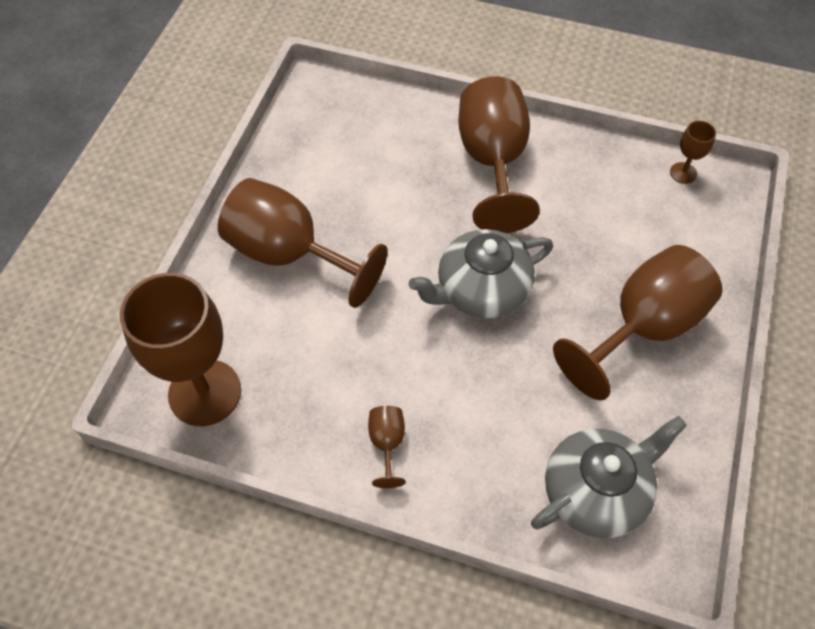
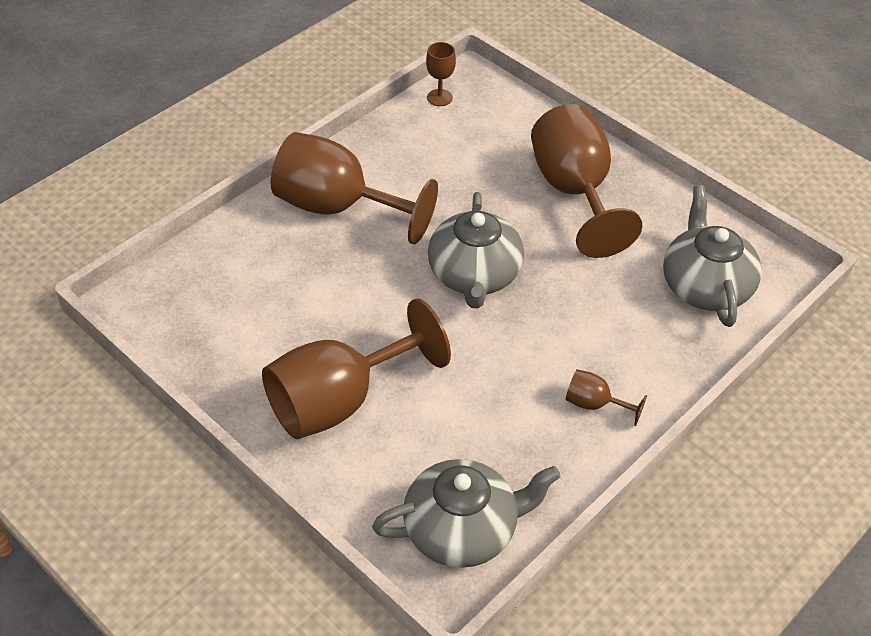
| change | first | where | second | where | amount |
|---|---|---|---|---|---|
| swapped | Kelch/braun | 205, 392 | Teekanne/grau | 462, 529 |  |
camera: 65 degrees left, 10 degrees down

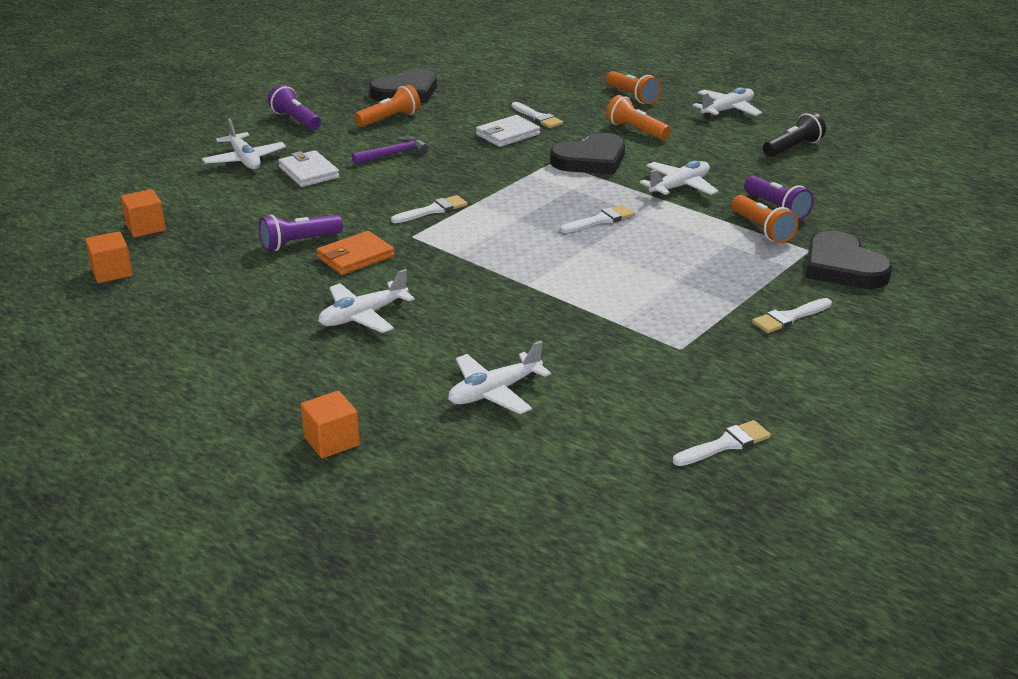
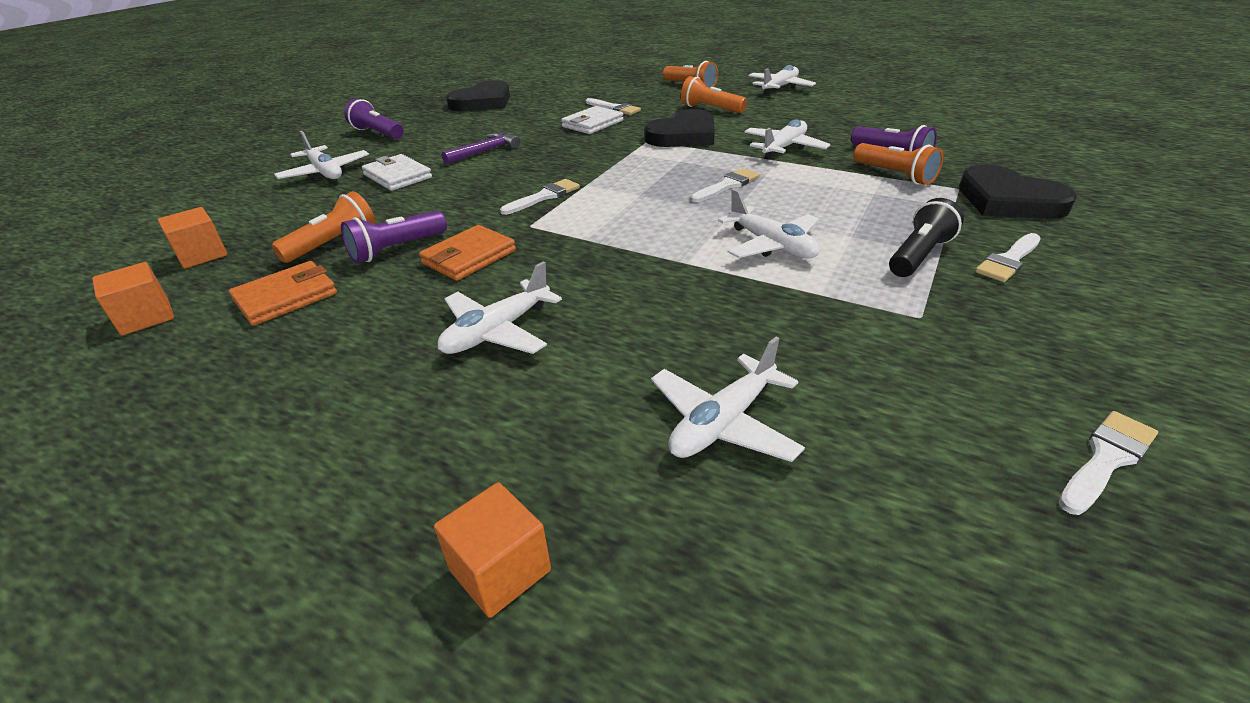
| change | first | where | second | where | amount |
|---|---|---|---|---|---|
| new |  |  | Geldbörse/orange | 286, 297 |  |
| shifted | Taschenlampe/orange | 390, 119 |  | 333, 243 |  |
| new |  |  | Flugzeug/weiß | 771, 245 |  |
| shifted | Taschenlampe/schwarz | 793, 148 |  | 919, 255 |  |
camera: 10 degrees left, 5 degrees up

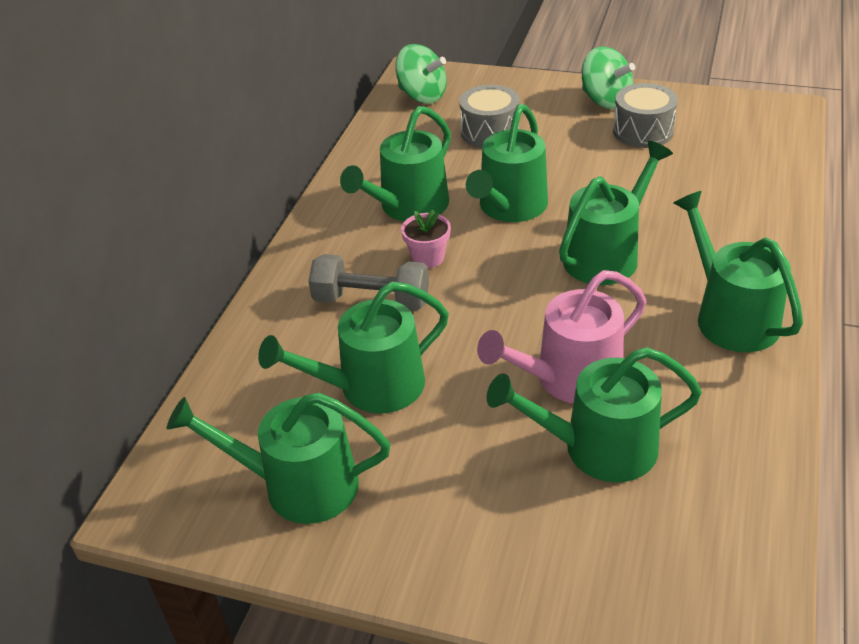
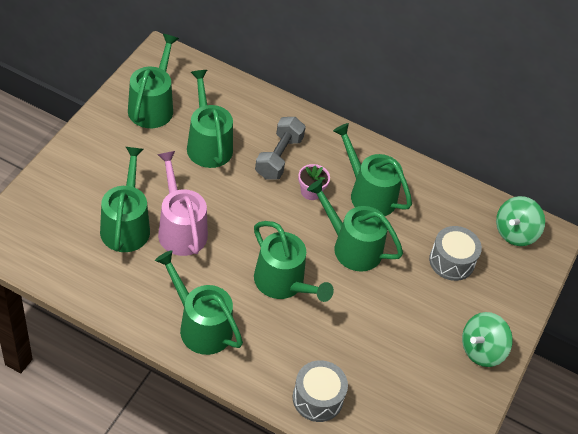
| change | first | where | second | where | amount |
|---|---|---|---|---|---|
| rotated | Gießkanne/grün | 731, 317 |  | 201, 326 | 120 degrees counterclockwise |
| shifted | Trommel/grau | 643, 131 |  | 317, 398 |  |
camera: 90 degrees right, 10 degrees up

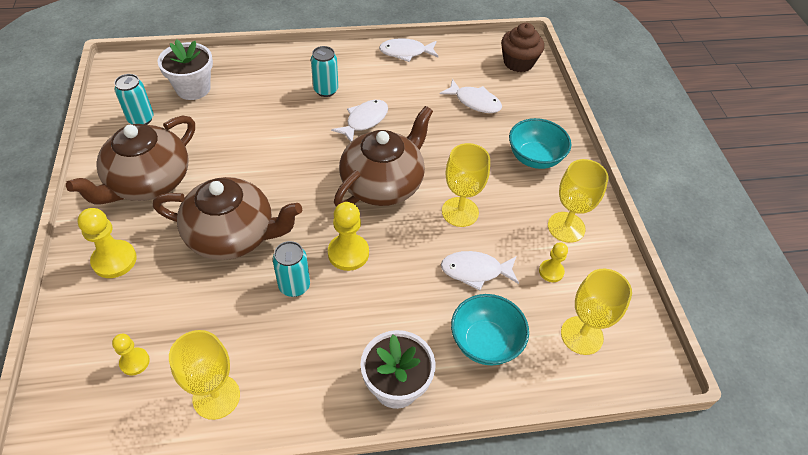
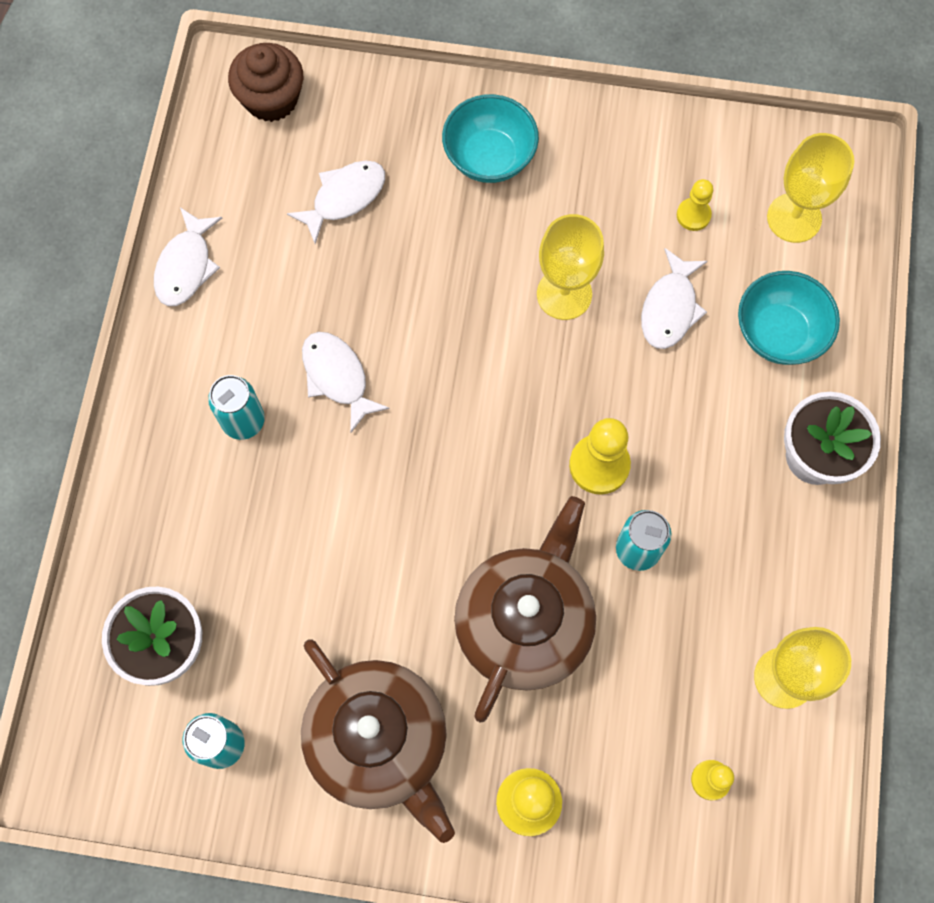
| change | first | where | second | where | amount |
|---|---|---|---|---|---|
| gone | Teekanne/braun | 383, 184 |  |  |  |
| gone | Kelch/gelb | 566, 227 |  |  |  |
camera: 70 degrees left, 20 degrees up

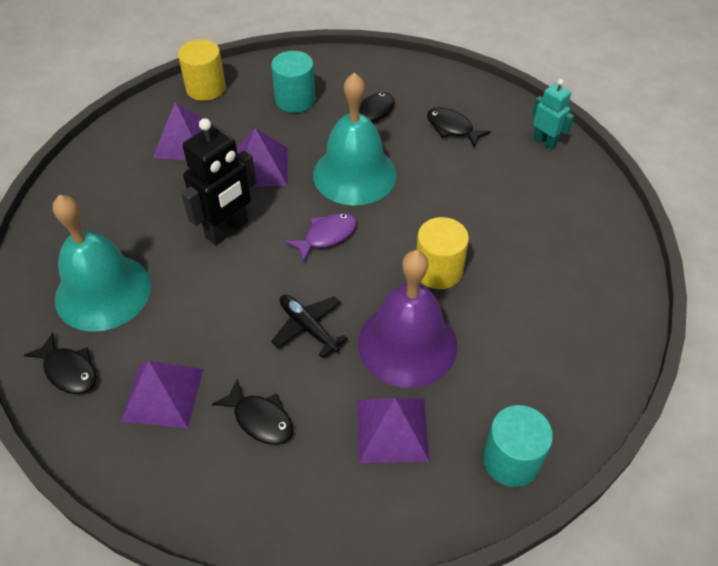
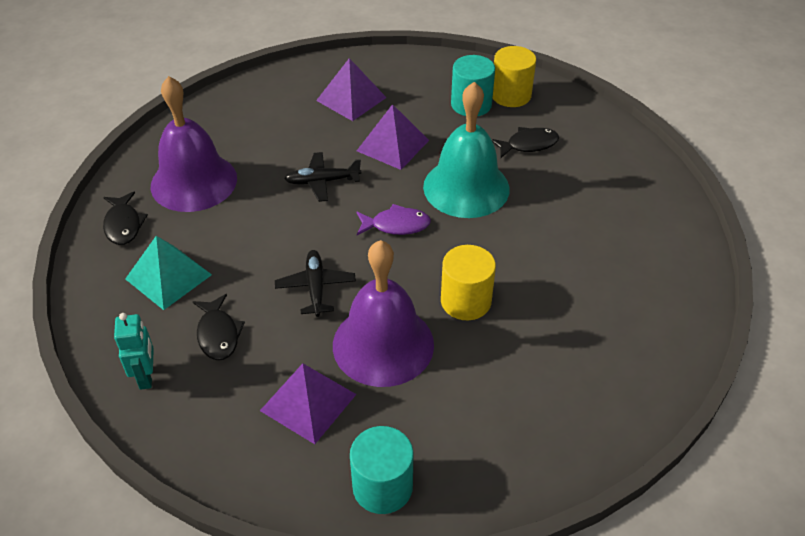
| change | first | where | second | where | amount |
|---|---|---|---|---|---|
| shifted | Roboter/türkis | 545, 141 |  | 146, 376 |  |
| repainted | Pyramide/lila | 163, 394 | Pyramide/türkis | 168, 276 |  |
| repainted | Glocke/türkis | 103, 292 | Glocke/lila | 194, 182 |  |
| swapped | Roboter/schwarz | 227, 230 | Flugzeug/schwarz | 322, 181 |  |
| shifted | Vollzylinder/gelb | 206, 88 |  | 511, 95 |  |
| gone | Fisch/schwarz | 452, 128 |  |  |  |
camera: 35 degrees right, 5 degrees down

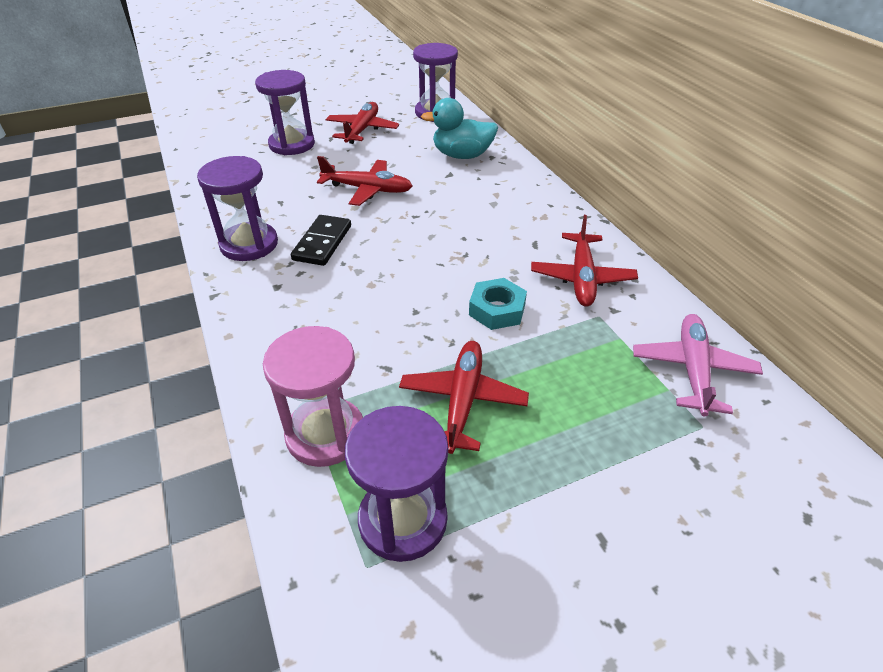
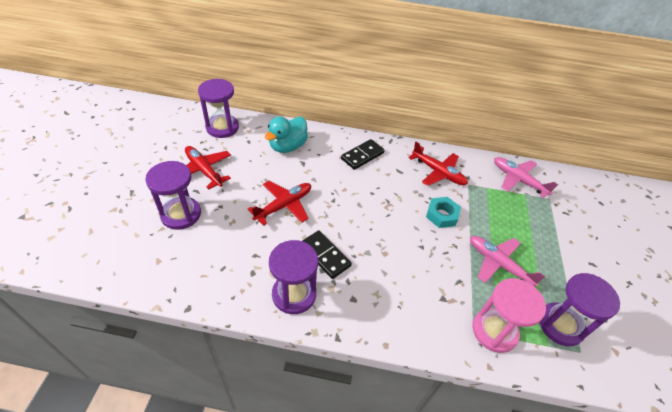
| change | first | where | second | where | amount |
|---|---|---|---|---|---|
| new |  |  | Dominostein/schwarz | 362, 156 |  |
| repainted | Flugzeug/rot | 462, 401 | Flugzeug/rosa | 498, 264 |  |
camera: 60 degrees left, 5 degrees up

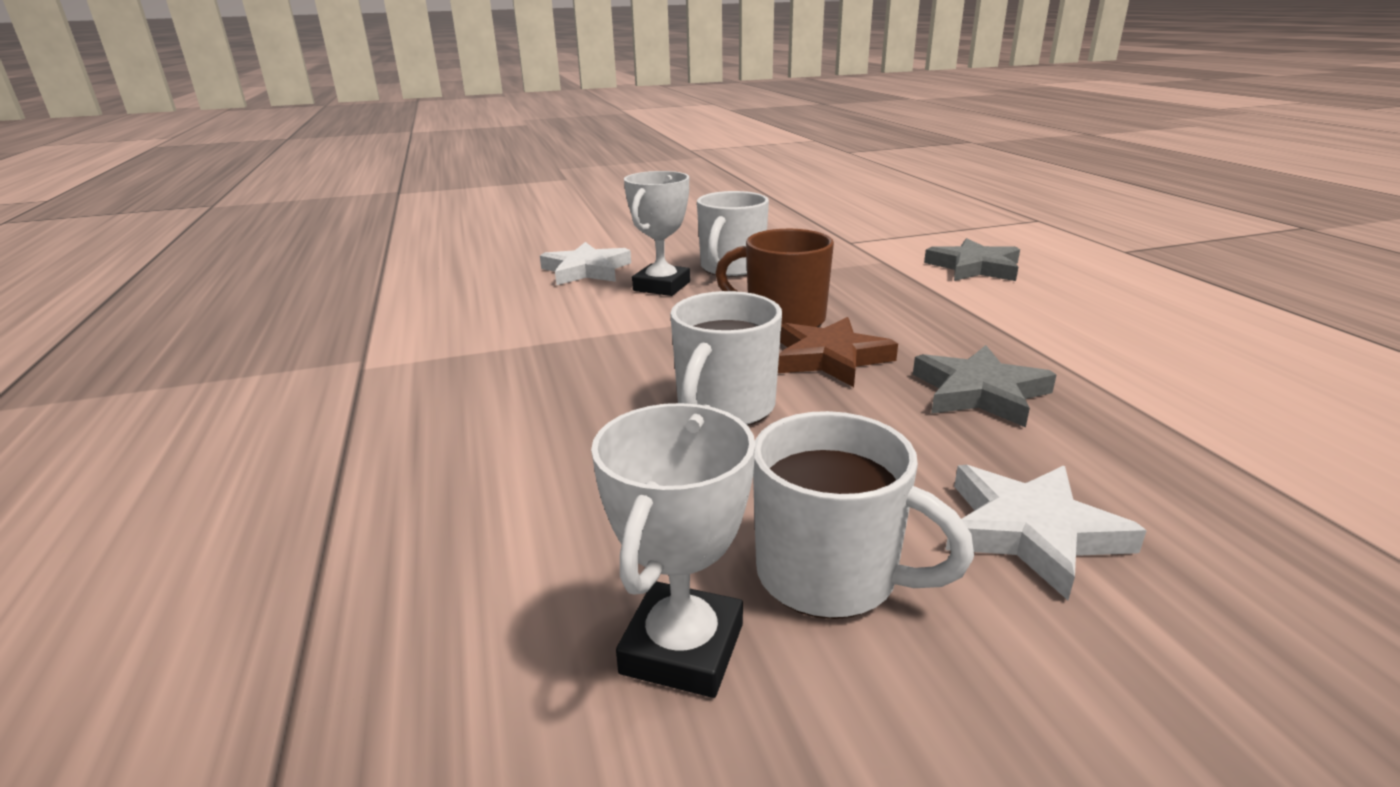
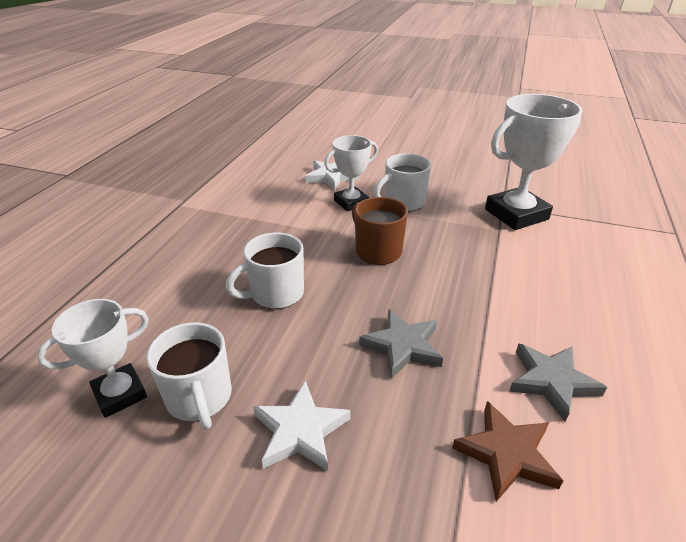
| change | first | where | second | where | amount |
|---|---|---|---|---|---|
| shifted | Stern/braun | 830, 358 |  | 506, 454 |  |
| new |  |  | Pokal/weiß | 516, 214 |  |
| shifted | Stern/grau | 974, 267 |  | 551, 382 |  |
camera: 35 degrees right, 10 degrees up

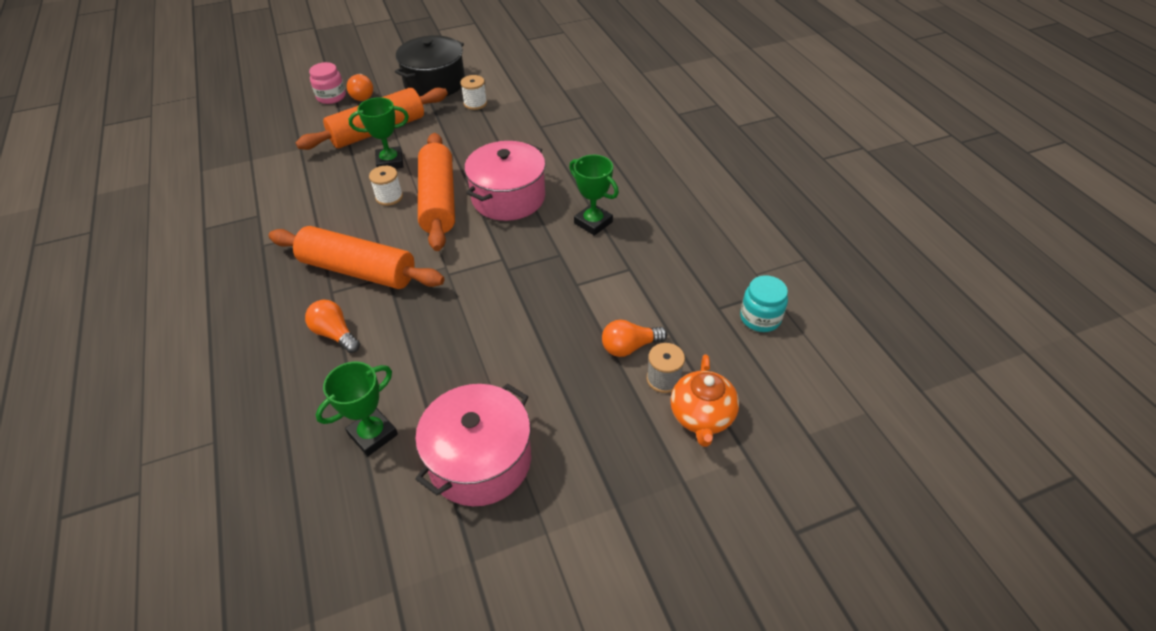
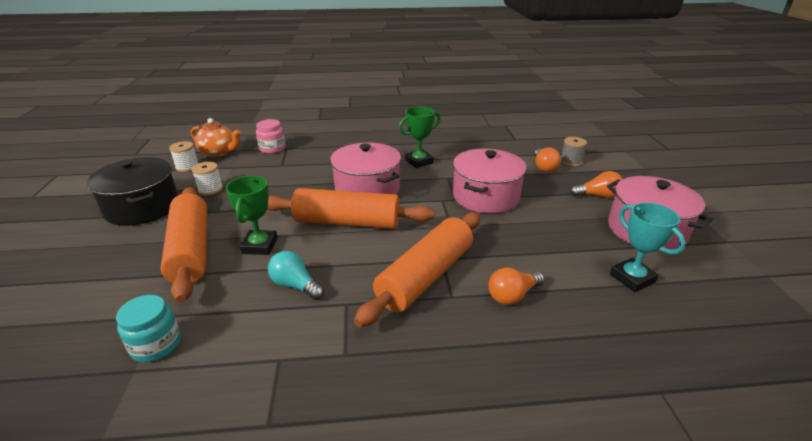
| change | first | where | second | where | amount |
|---|---|---|---|---|---|
| shifted | Einmachglas/türkis | 760, 318 |  | 156, 345 |  |
| shifted | Garnrolle/weiß | 389, 197 |  | 187, 167 |  |
| shifted | Teekanne/orange | 701, 417 |  | 219, 152 |  |
| shifted | Einmachglas/rosa | 331, 97 |  | 272, 149 |  |
| new |  |  | Glühbirne/türkis | 295, 285 |  |
| new |  |  | Kochtopf/rosa | 485, 196 |  |
| shifted | Glühbirne/orange | 362, 95 |  | 598, 196 |  |
| repainted | Pokal/grün | 373, 434 | Pokal/türkis | 632, 278 |  |
camera: 75 degrees left, 15 degrees down

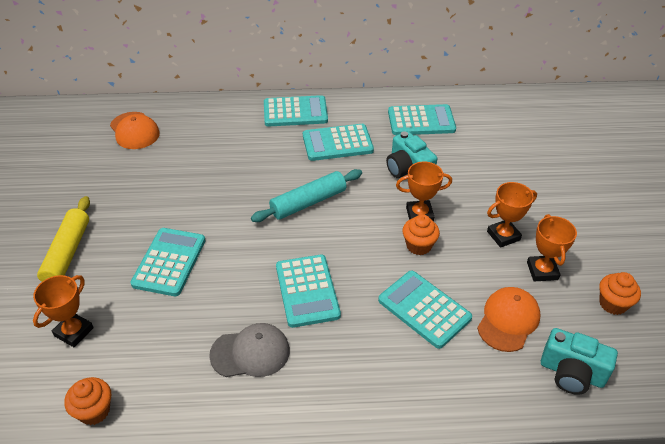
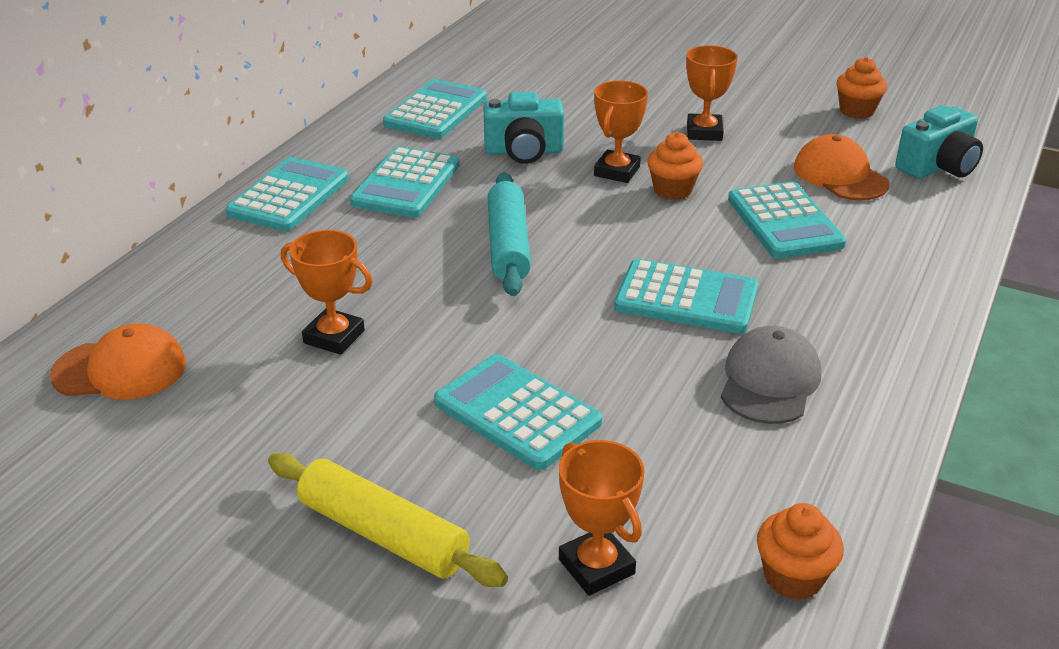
| change | first | where | second | where | amount |
|---|---|---|---|---|---|
| shifted | Pokal/orange | 542, 271 |  | 334, 337 |  |
| rotated | Taschenrechner/türkis | 424, 309 |  | 784, 222 | 90 degrees counterclockwise |
camera: 60 degrees left, 10 degrees down

